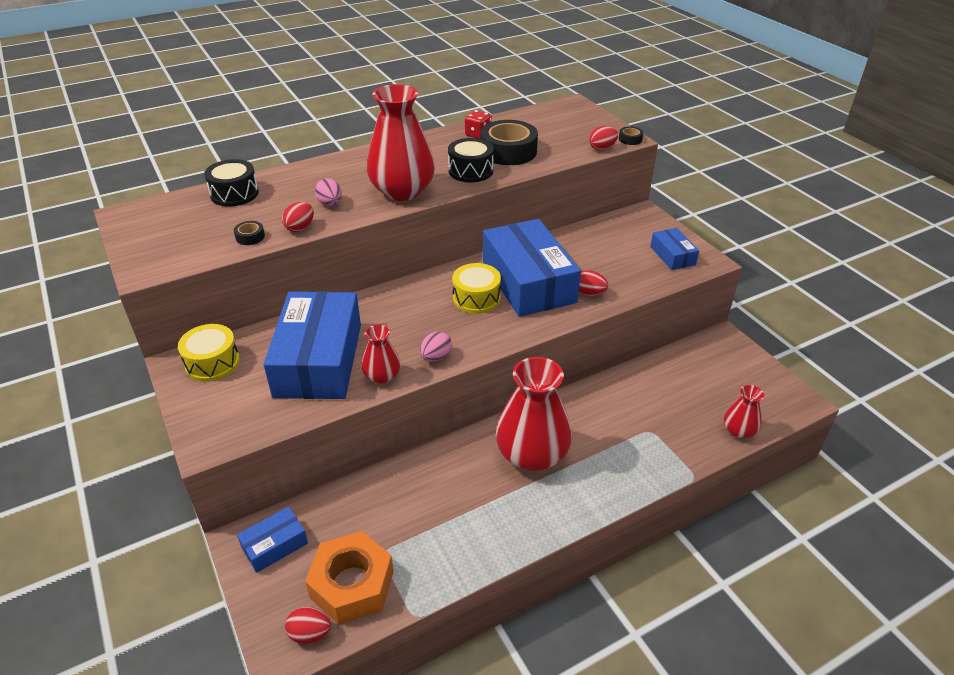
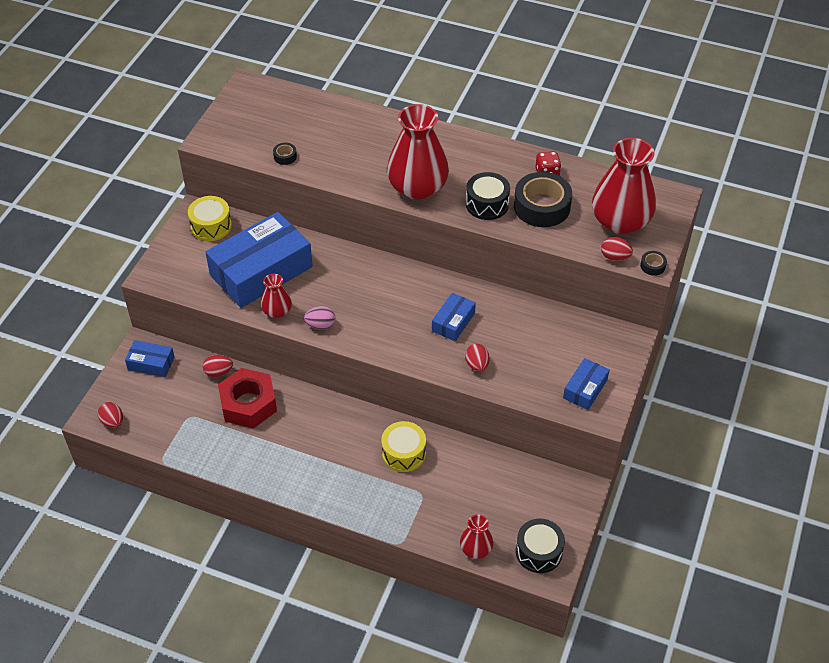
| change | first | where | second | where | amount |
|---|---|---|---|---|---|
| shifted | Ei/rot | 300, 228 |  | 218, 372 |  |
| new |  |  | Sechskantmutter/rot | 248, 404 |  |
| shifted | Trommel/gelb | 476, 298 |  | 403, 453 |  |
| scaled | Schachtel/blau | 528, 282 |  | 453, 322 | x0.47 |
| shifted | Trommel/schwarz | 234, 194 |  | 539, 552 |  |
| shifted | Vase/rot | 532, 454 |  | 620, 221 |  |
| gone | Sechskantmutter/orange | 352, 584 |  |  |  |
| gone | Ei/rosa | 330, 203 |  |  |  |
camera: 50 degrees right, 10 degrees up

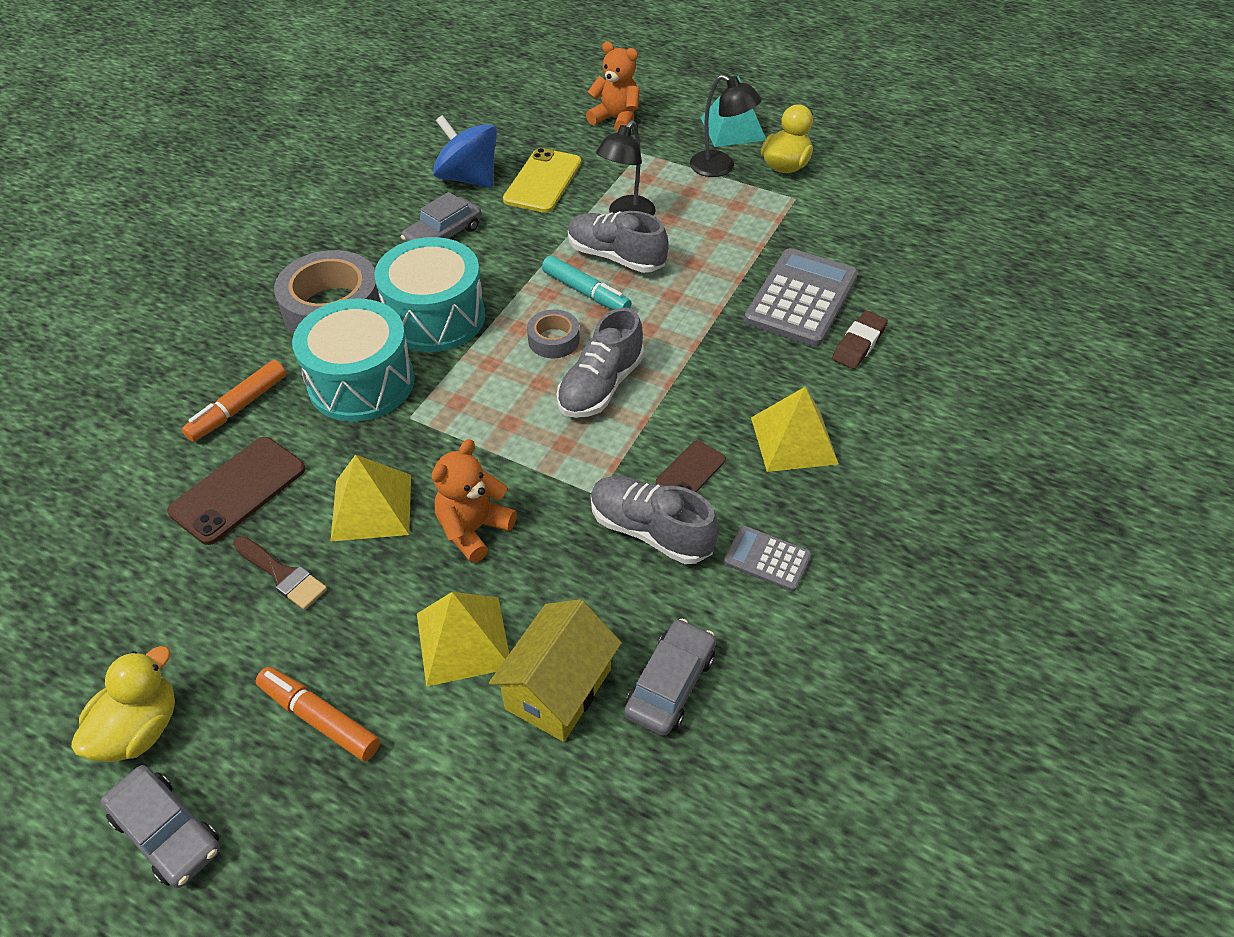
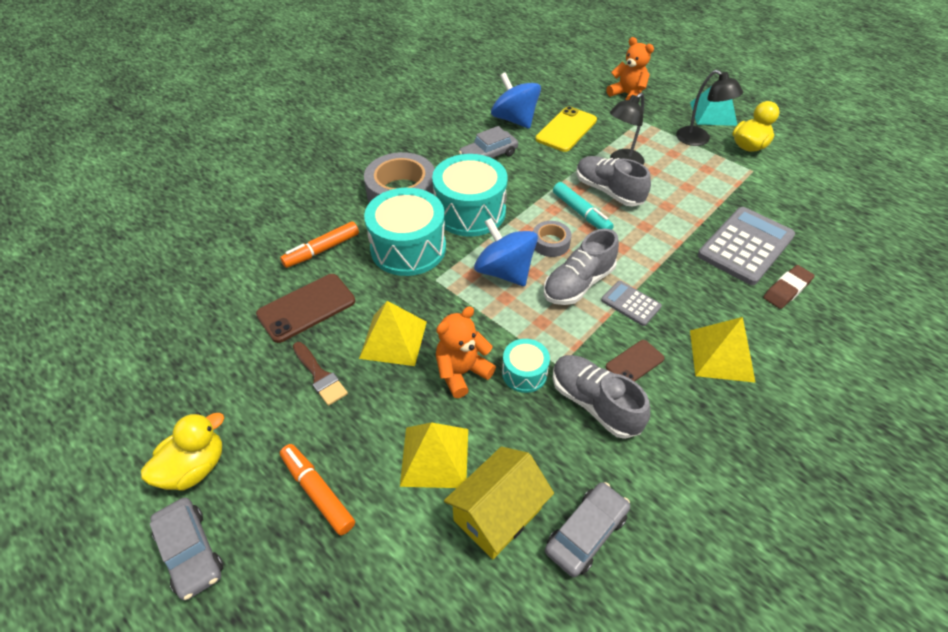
| change | first | where | second | where | amount |
|---|---|---|---|---|---|
| new |  |  | Kreisel/blau | 504, 271 |  |
| new |  |  | Trommel/türkis | 524, 373 |  |
| shifted | Taschenrechner/grau | 767, 559 |  | 630, 303 |  |
camera: 15 degrees right, 0 degrees up

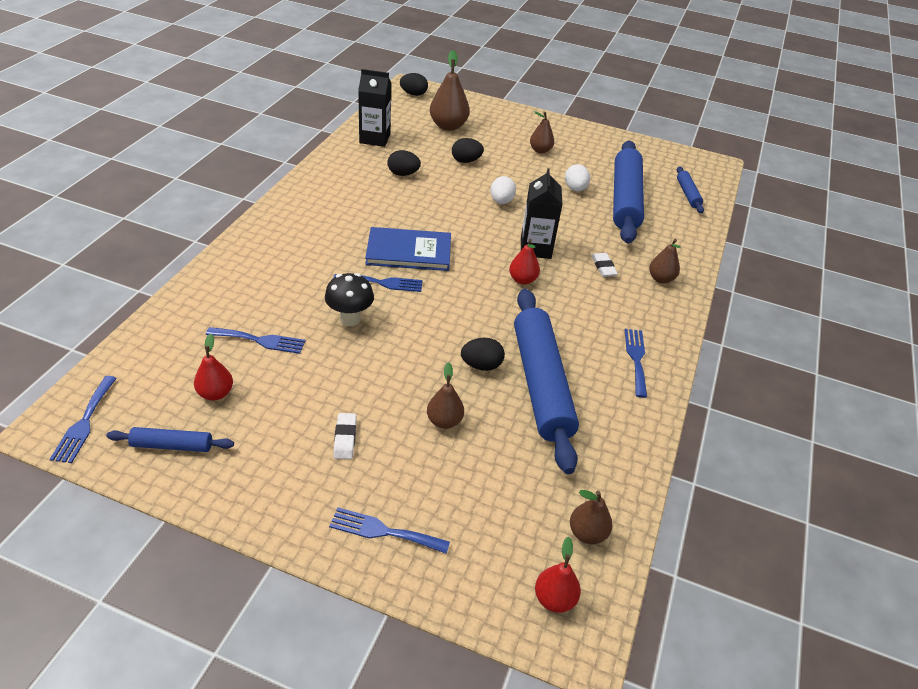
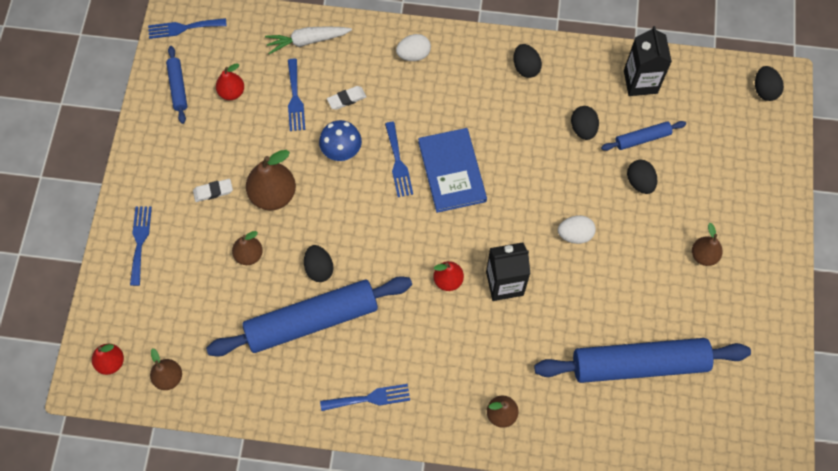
| change | first | where | second | where | amount |
|---|---|---|---|---|---|
| shifted | Birne/braun | 448, 126 |  | 273, 194 |  |
| new |  |  | Karotte/weiß | 307, 41 |  |
| repainted | Pilz/schwarz | 350, 319 | Pilz/blau | 342, 153 |  |
| shifted | Radiergummi/weiß | 603, 267 |  | 346, 99 |  |
| shifted | Ei/weiß | 575, 189 |  | 413, 55 |  |
| new |  |  | Ei/schwarz | 525, 67 |  |
| shifted | Nudelholz/blau | 688, 194 |  | 642, 138 |  |
camera: 80 degrees right, 25 degrees up

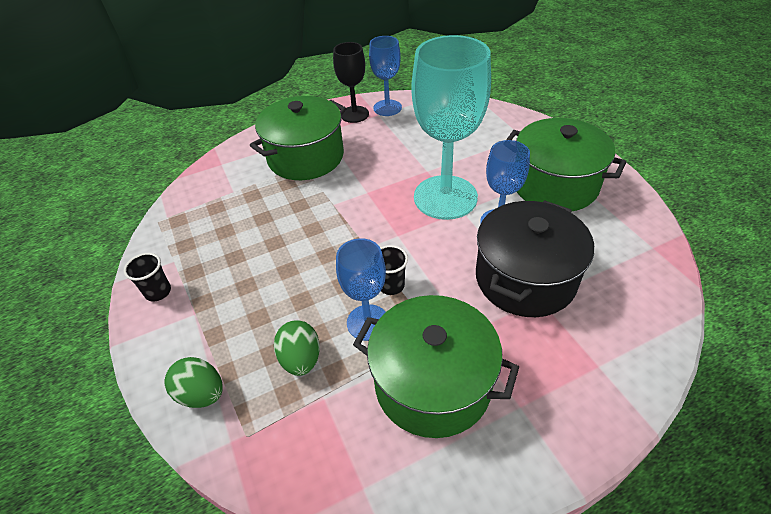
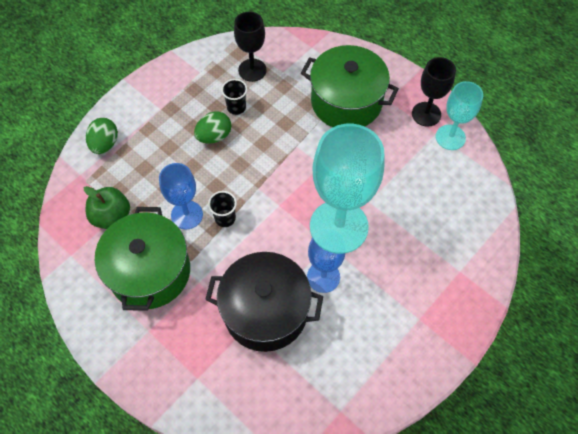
| change | first | where | second | where | amount |
|---|---|---|---|---|---|
| new |  |  | Apfel/grün | 112, 216 |  |
| shifted | Ei/grün | 301, 359 |  | 214, 136 |  |
| shifted | Becher/schwarz | 158, 292 |  | 236, 107 |  |
| new |  |  | Kelch/schwarz | 252, 70 |  |
| repainted | Kelch/blau | 387, 108 | Kelch/türkis | 450, 137 |  |
| gone | Kochtopf/grün | 554, 185 |  |  |  |
camera: 65 degrees right, 15 degrees up

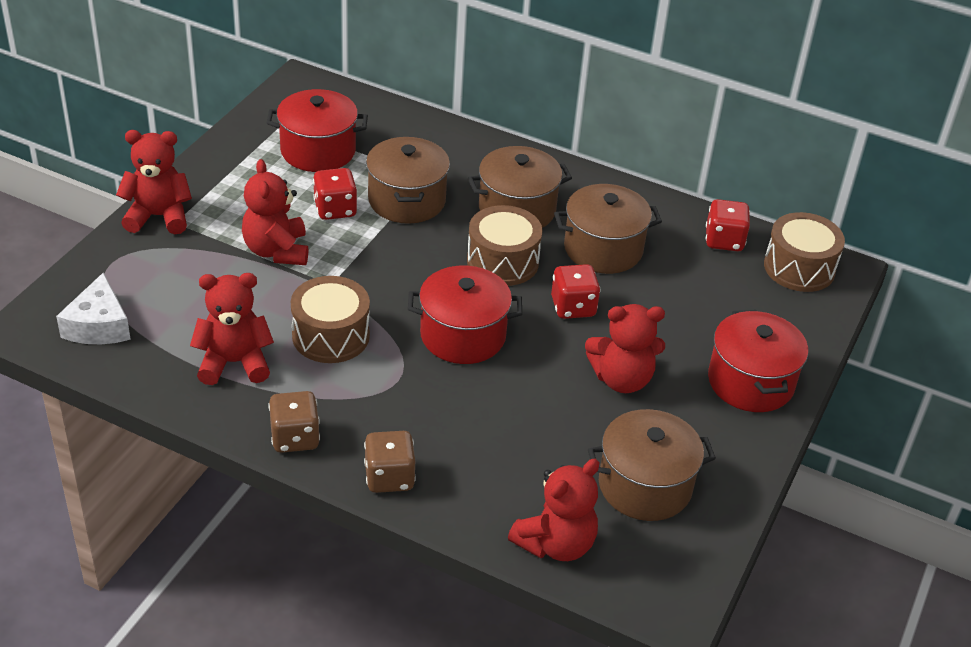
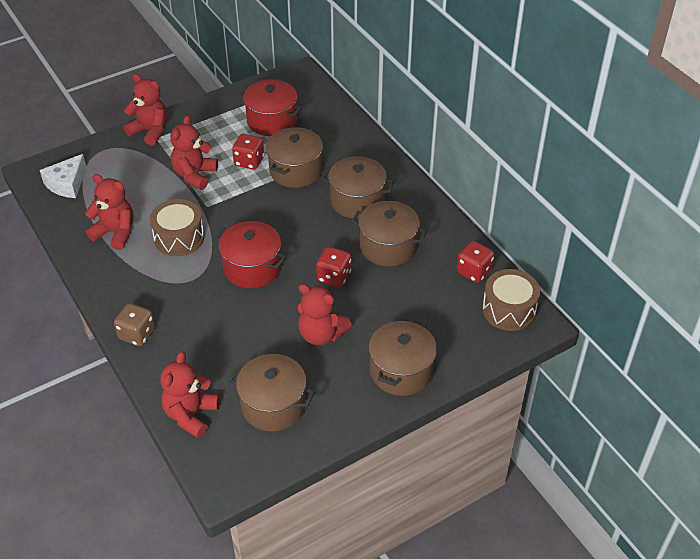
| change | first | where | second | where | amount |
|---|---|---|---|---|---|
| rotated | Teddybär/rot | 555, 544 |  | 191, 415 | 120 degrees clockwise |
| repainted | Kochtopf/rot | 750, 382 | Kochtopf/braun | 401, 371 |  |
| gone | Spielwürfel/braun | 295, 438 |  |  |  |
| gone | Trommel/braun | 502, 261 |  |  |  |
camera: 35 degrees right, 5 degrees up

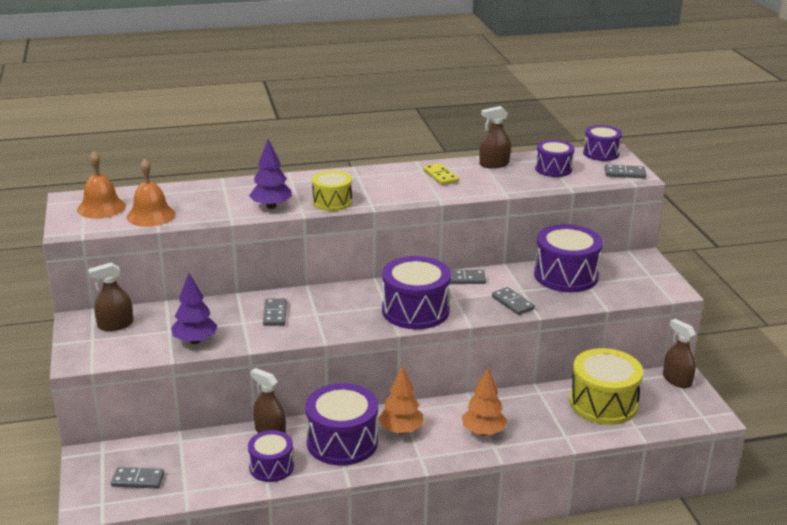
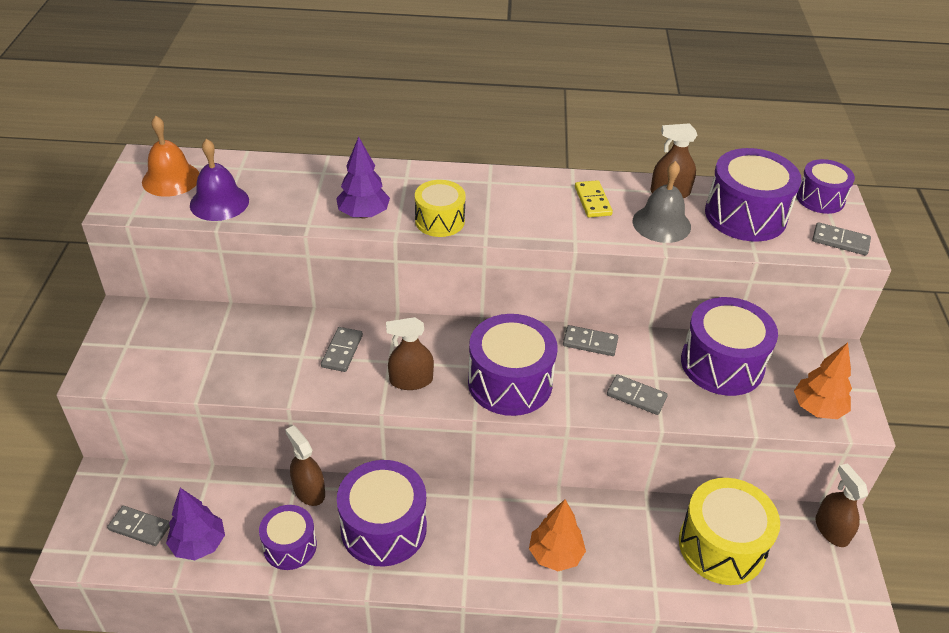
| change | first | where | second | where | amount |
|---|---|---|---|---|---|
| shifted | Baum/lila | 195, 341 |  | 199, 544 |  |
| repainted | Glocke/orange | 151, 215 | Glocke/lila | 219, 202 |  |
| shifted | Sprühflasche/braun | 115, 325 |  | 411, 380 |  |
| rotated | Dominostein/grau | 512, 303 |  | 636, 396 | 45 degrees counterclockwise |
| new |  |  | Glocke/grau | 661, 224 |  |
| scaled | Trommel/lila | 553, 169 |  | 745, 215 | x1.66 |
| shifted | Baum/orange | 401, 430 |  | 817, 409 |  |
camera: 15 degrees right, 15 degrees up

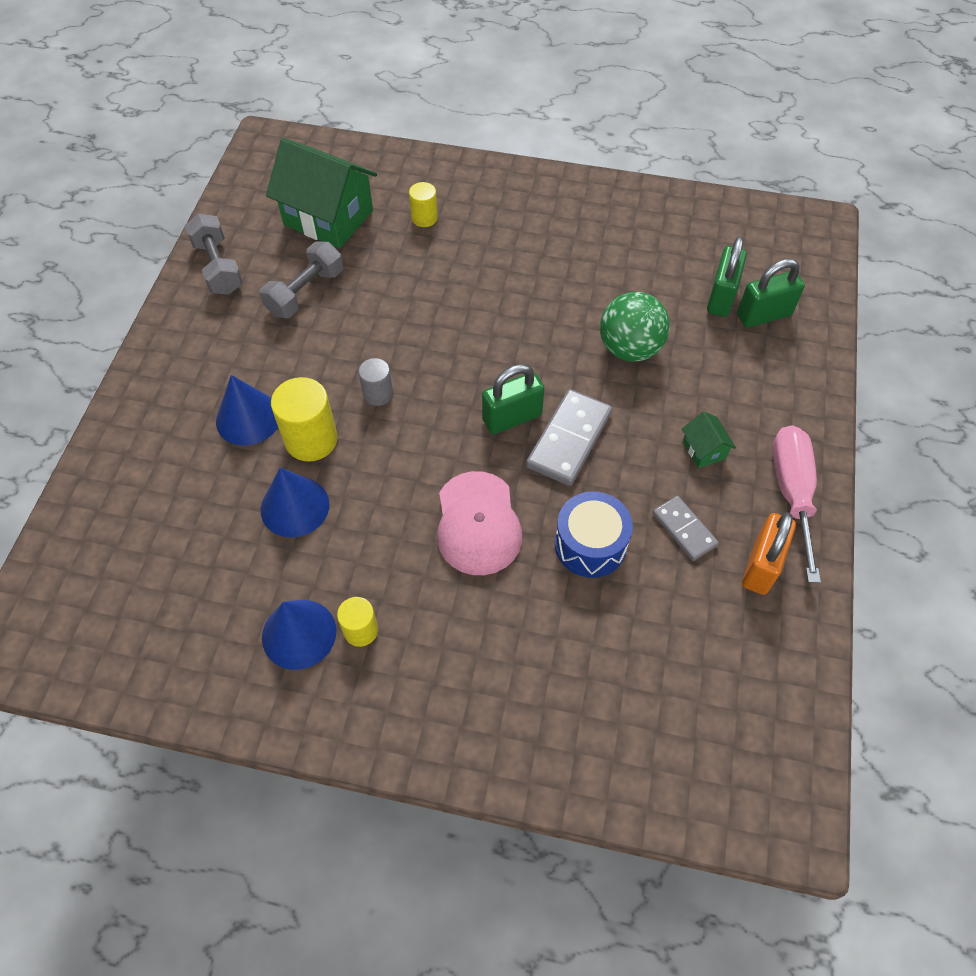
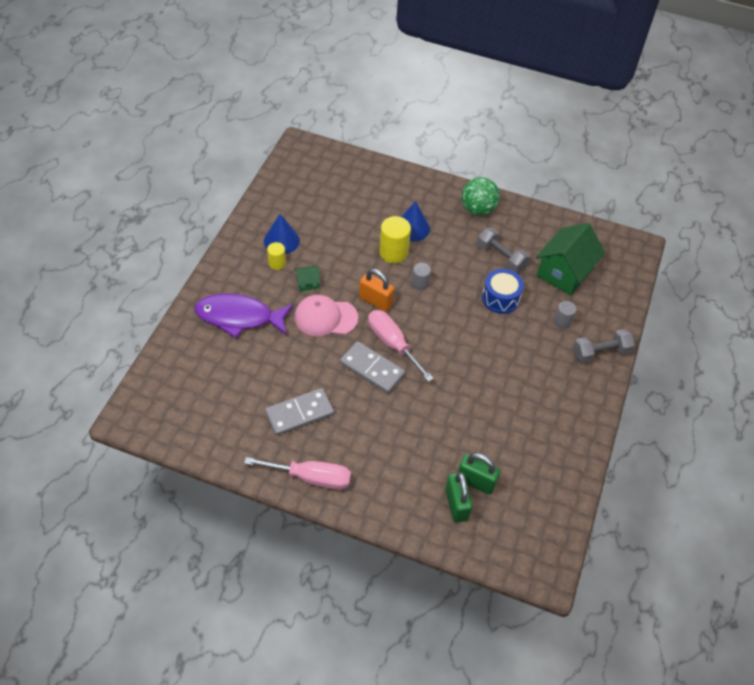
| change | first | where | second | where | amount |
|---|---|---|---|---|---|
| new |  |  | Fisch/lila | 239, 317 |  |
| scaled | Dominostein/grau | 684, 529 |  | 299, 413 | x1.63 |
| shifted | Haus/grün | 704, 450 |  | 307, 283 |  |
| shifted | Vorhängeschloss/orange | 761, 566 |  | 375, 301 |  |
| swapped | Vorhängeschloss/grün | 512, 418 | Schraubenzieher/rosa | 392, 344 |  |
| shifted | Ball/grün | 629, 348 |  | 478, 209 |  |
| shifted | Trommel/blau | 590, 544 |  | 500, 298 |  |
| repainted | Vollzylinder/gelb | 424, 218 | Vollzylinder/grau | 562, 322 |  |
| shifted | Hantel/grau | 218, 267 |  | 600, 353 |  |
| gone | Kegel/blau | 295, 506 |  |  |  |
camera: 95 degrees right, 5 degrees down

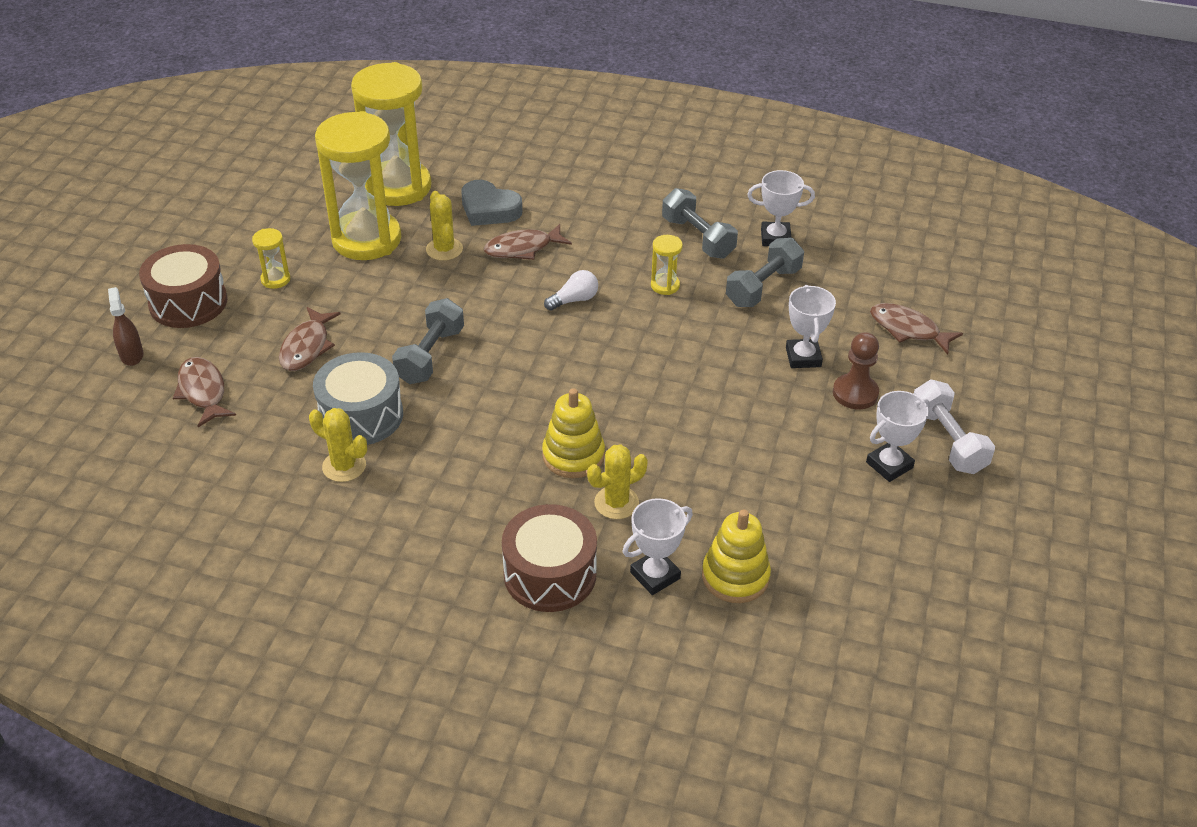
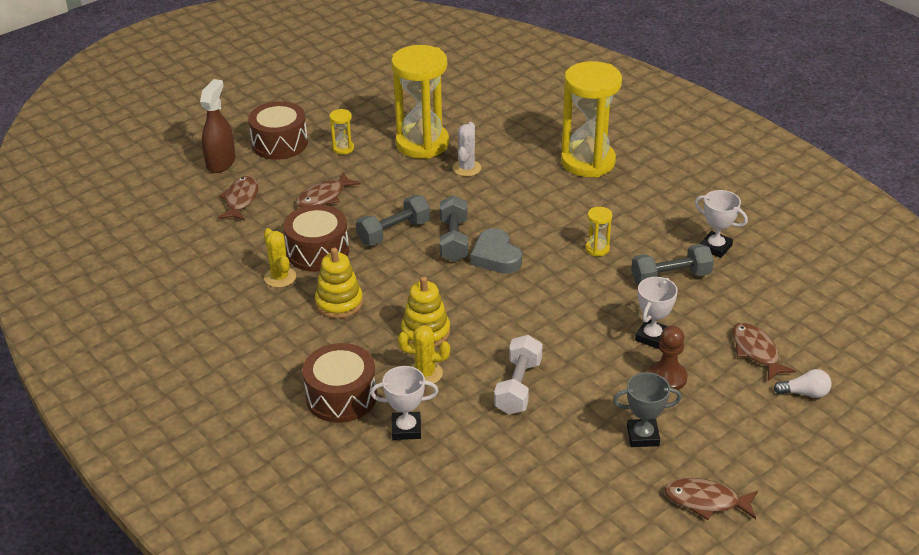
| change | first | where | second | where | amount |
|---|---|---|---|---|---|
| scaled | Sprühflasche/braun | 131, 355 |  | 221, 162 | x1.61 |
| repainted | Trommel/grau | 361, 415 | Trommel/braun | 318, 251 |  |
| shifted | Stapelspielzeug/gelb | 735, 576 |  | 339, 303 |  |
| shifted | Hantel/grau | 697, 238 |  | 453, 240 |  |
| repainted | Kaktus/gelb | 444, 249 | Kaktus/weiß | 466, 168 |  |
| shifted | Herz/grau | 489, 209 |  | 496, 257 |  |
| shifted | Hantel/weiß | 947, 441 |  | 518, 387 |  |
| shifted | Sanduhr/gelb | 398, 187 |  | 588, 162 |  |
| repainted | Pokal/weiß | 889, 465 | Pokal/grau | 643, 436 |  |
| shifted | Fisch/braun | 522, 248 |  | 706, 501 |  |
| shifted | Glühbirne/weiß | 574, 300 |  | 805, 393 |  |
camera: 35 degrees right, 5 degrees down

